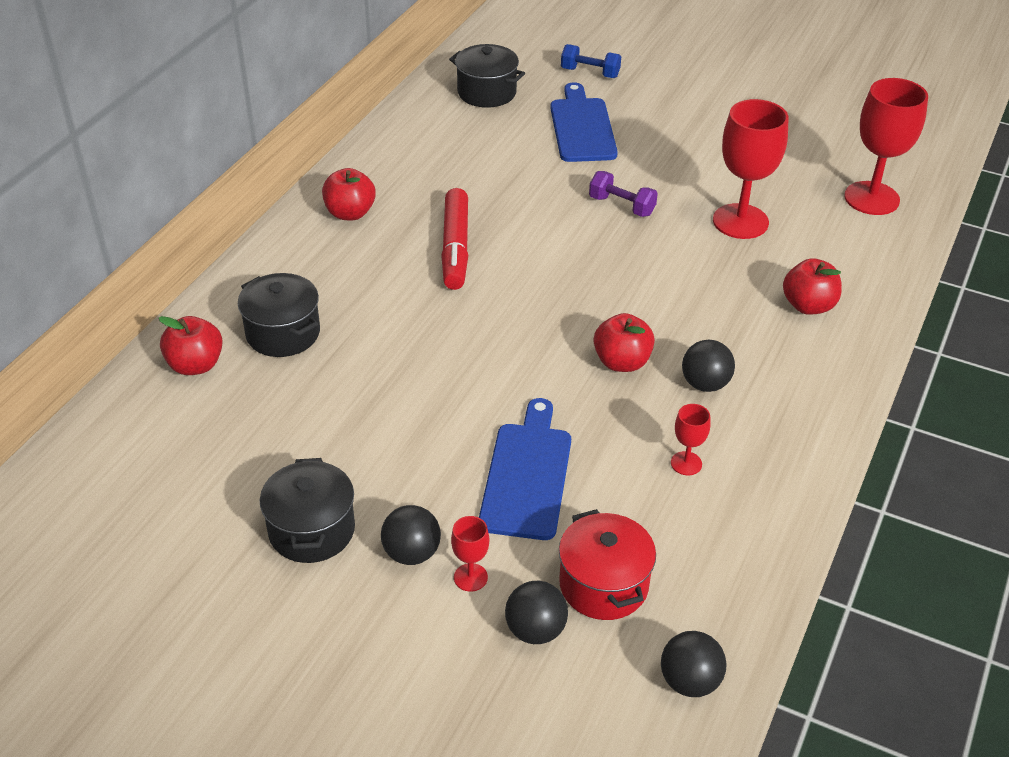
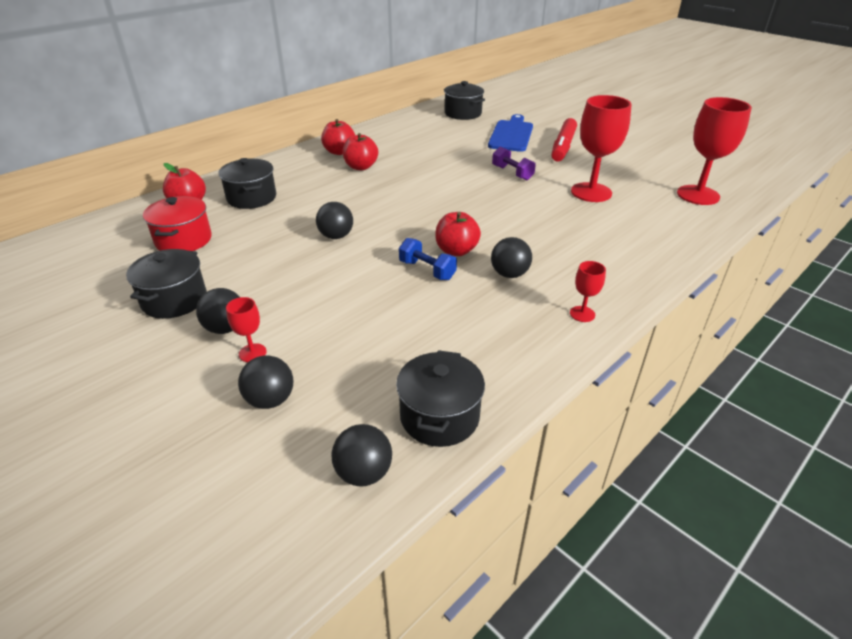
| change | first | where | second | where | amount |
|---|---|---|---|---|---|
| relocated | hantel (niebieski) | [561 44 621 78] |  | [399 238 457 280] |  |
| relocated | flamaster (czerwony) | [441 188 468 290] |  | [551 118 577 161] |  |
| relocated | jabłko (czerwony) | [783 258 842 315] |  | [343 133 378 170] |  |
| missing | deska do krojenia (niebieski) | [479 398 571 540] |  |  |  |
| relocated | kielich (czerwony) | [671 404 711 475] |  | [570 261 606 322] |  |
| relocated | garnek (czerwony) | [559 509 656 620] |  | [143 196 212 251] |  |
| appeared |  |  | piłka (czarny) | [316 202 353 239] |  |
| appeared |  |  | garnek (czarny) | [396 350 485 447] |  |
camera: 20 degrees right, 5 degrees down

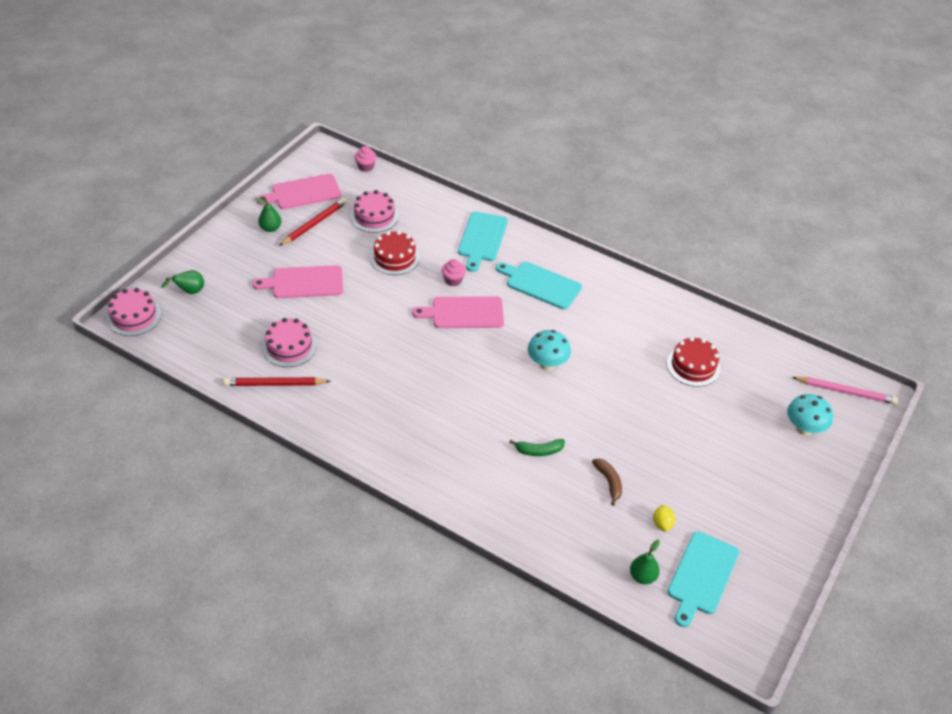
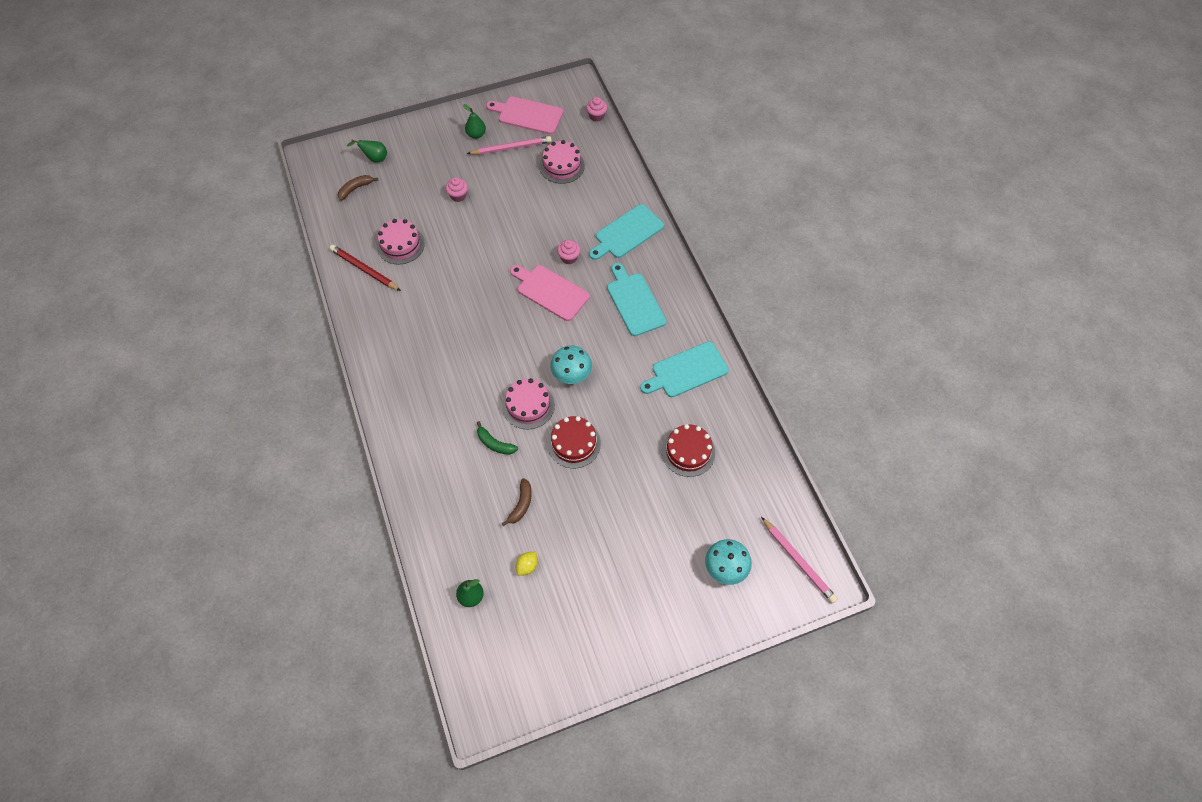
| change | first | where | second | where | amount |
|---|---|---|---|---|---|
| colour | ołówek (czerwony) | [279 198 347 246] | ołówek (różowy) | [467 136 552 155] |  |
| relocated | tort (czerwony) | [370 231 420 275] |  | [547 416 601 468] |  |
| exchanged | deska do krojenia (różowy) | [252 265 343 298] | muffinka (różowy) | [446 177 468 202] |  |
| relocated | tort (różowy) | [107 288 161 336] |  | [502 378 555 430] |  |
| relocated | deska do krojenia (turkusowy) | [667 531 739 627] |  | [640 341 729 397] |  |
| appeared |  |  | banan (brązowy) | [338 175 378 201] |  |
camera: 40 degrees right, 15 degrees up

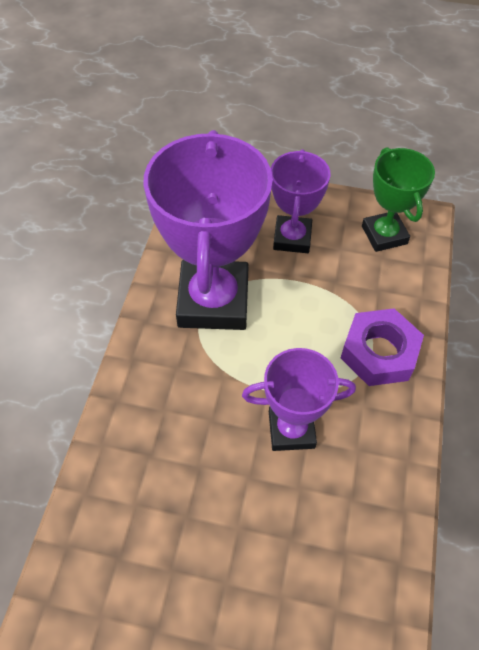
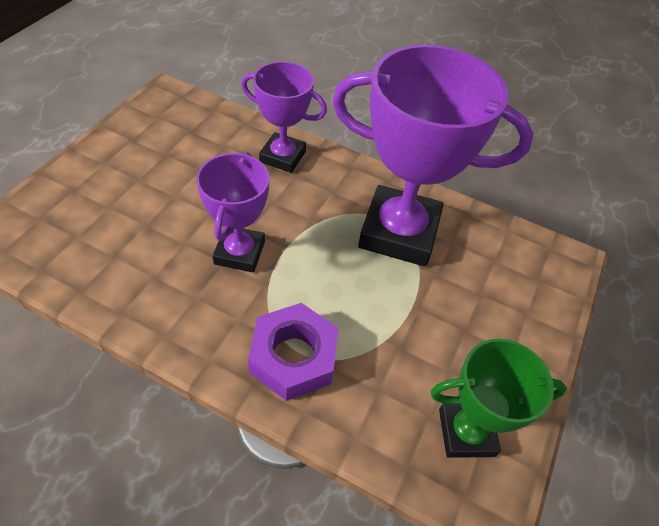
| change | first | where | second | where | amount |
|---|---|---|---|---|---|
| relocated | puchar (fioletowy) | [271 149 331 253] |  | [241 61 327 173] |  |
camera: 100 degrees right, 5 degrees down

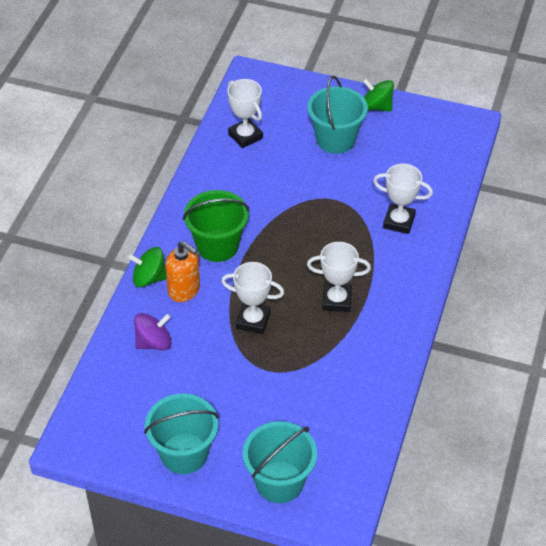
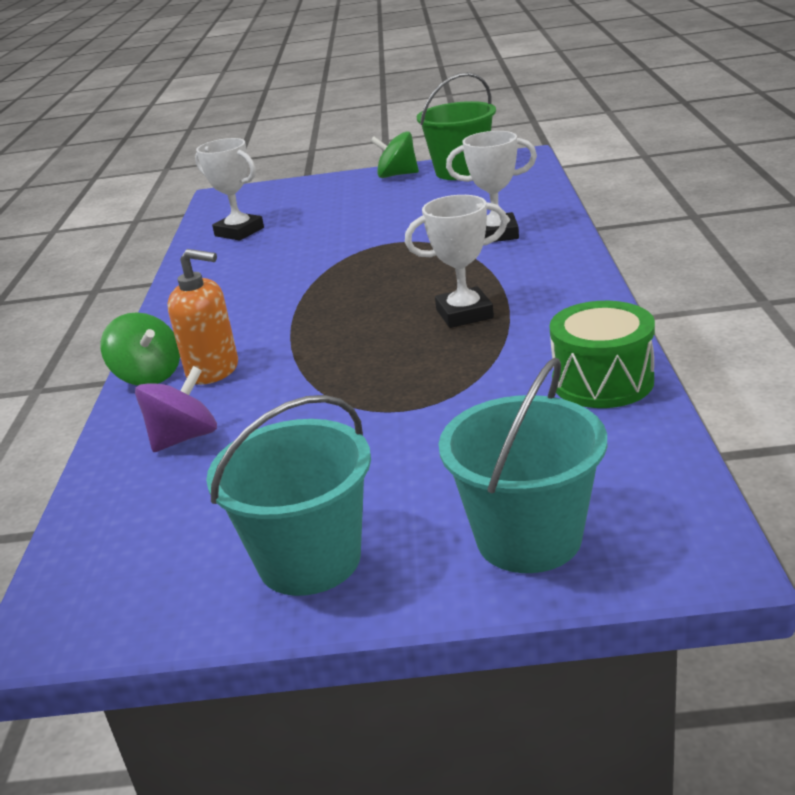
| change | first | where | second | where | amount |
|---|---|---|---|---|---|
| missing | wiadro (turkusowy) | [307 76 368 154] |  |  |  |
| relocated | wiadro (zielony) | [183 190 250 262] |  | [417 72 496 180] |  |
| spun | bączek (zielony) | [128 247 167 287] |  | [100 312 180 385] | 120 degrees counterclockwise |
| missing | puchar (biały) | [221 262 284 334] |  |  |  |
| appeared |  |  | bęben (zielony) | [550 301 655 408] |  |
camera: 15 degrees left, 20 degrees down

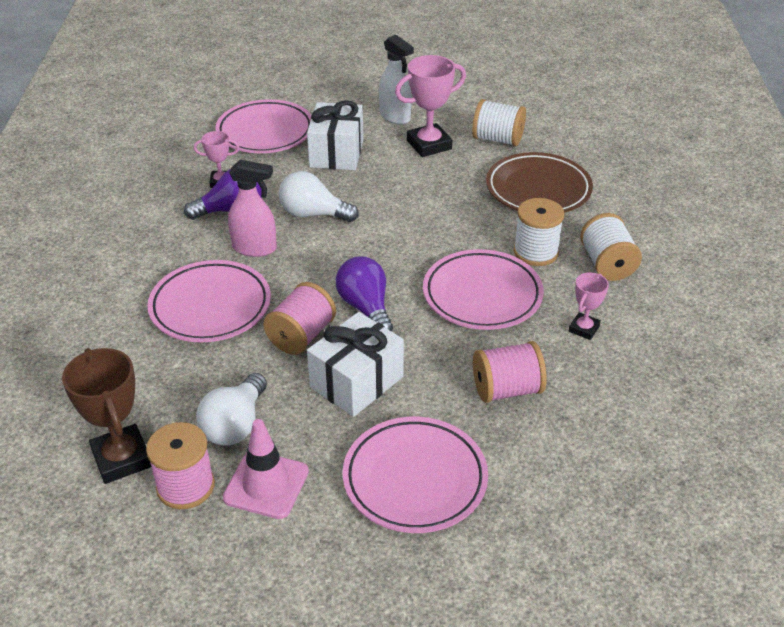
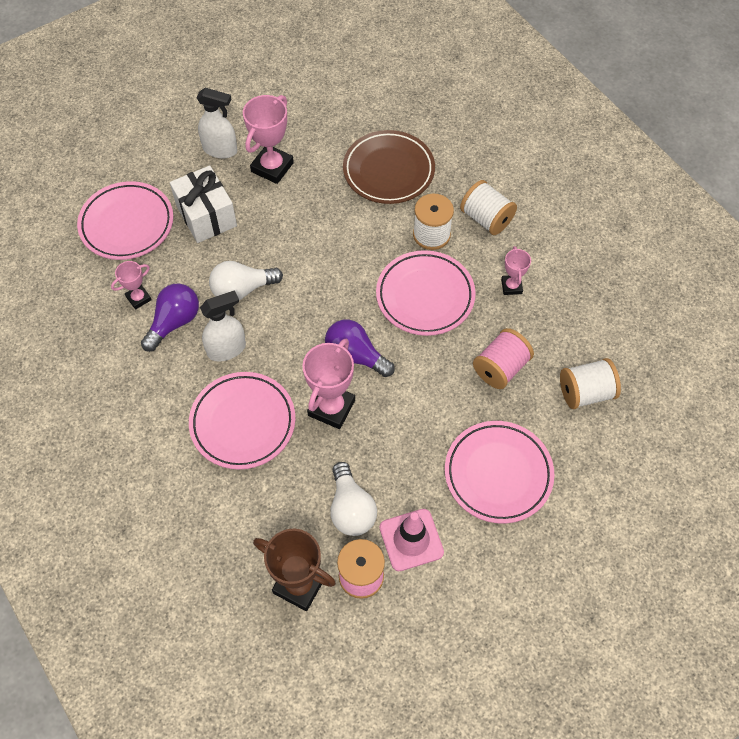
| change | first | where | second | where | amount |
|---|---|---|---|---|---|
| relocated | szpulka (biały) | [472 99 526 146] |  | [560 358 621 409] |  |
| colour | spryskiwacz (różowy) | [228 160 277 257] | spryskiwacz (biały) | [200 290 246 362] |  |
| exchanged | szpulka (różowy) | [263 282 336 355] | puchar (różowy) | [302 339 355 429] |  |
| missing | prezent (biały) | [307 312 404 417] |  |  |  |
camera: 35 degrees left, 20 degrees up

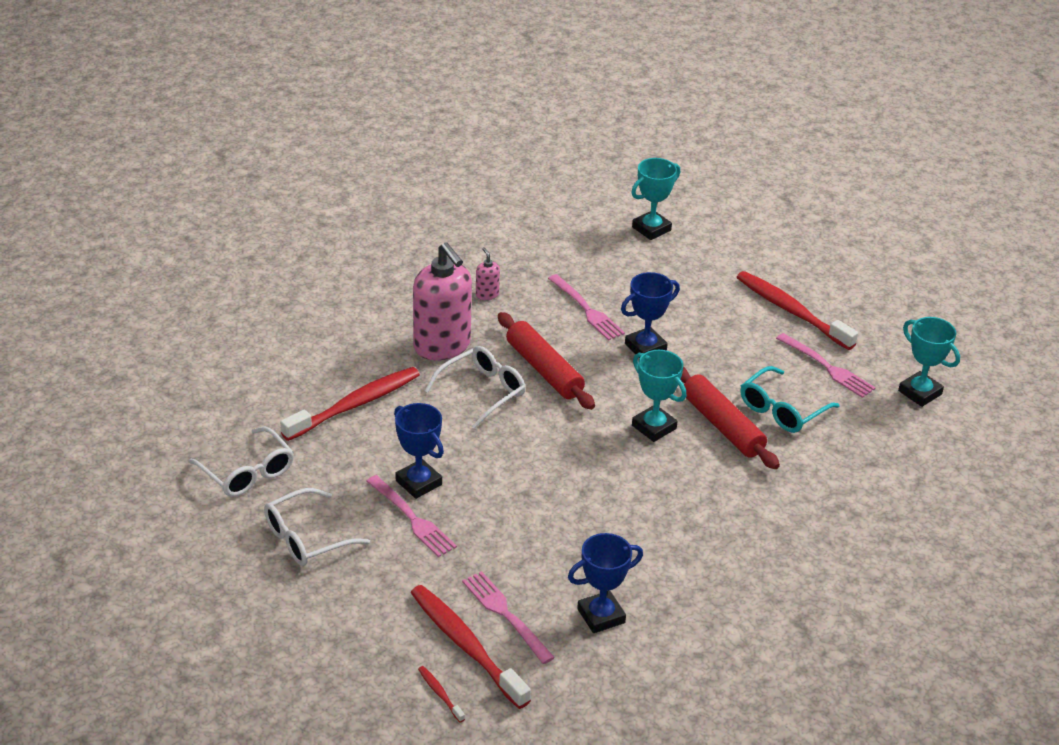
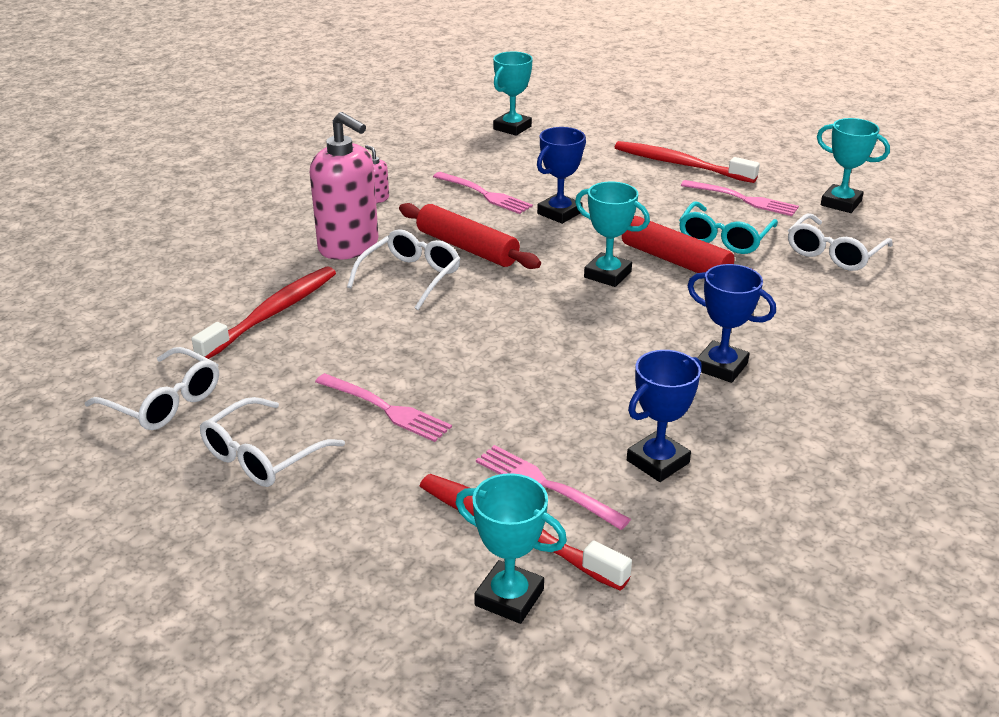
| change | first | where | second | where | amount |
|---|---|---|---|---|---|
| relocated | puchar (niebieski) | [394 403 444 499] |  | [687 264 776 383] |  |
| exchanged | szczoteczka do zębów (czerwony) | [418 666 465 722] | puchar (turkusowy) | [456 473 567 624] |  |
| appeared |  |  | okulary (biały) | [788 213 893 271] |  |
camera: 15 degrees left, 5 degrees down

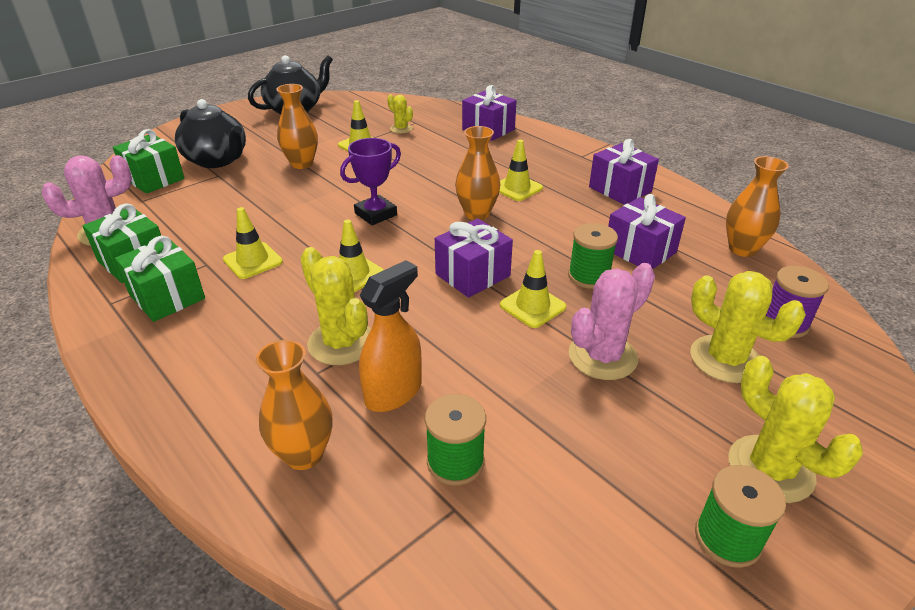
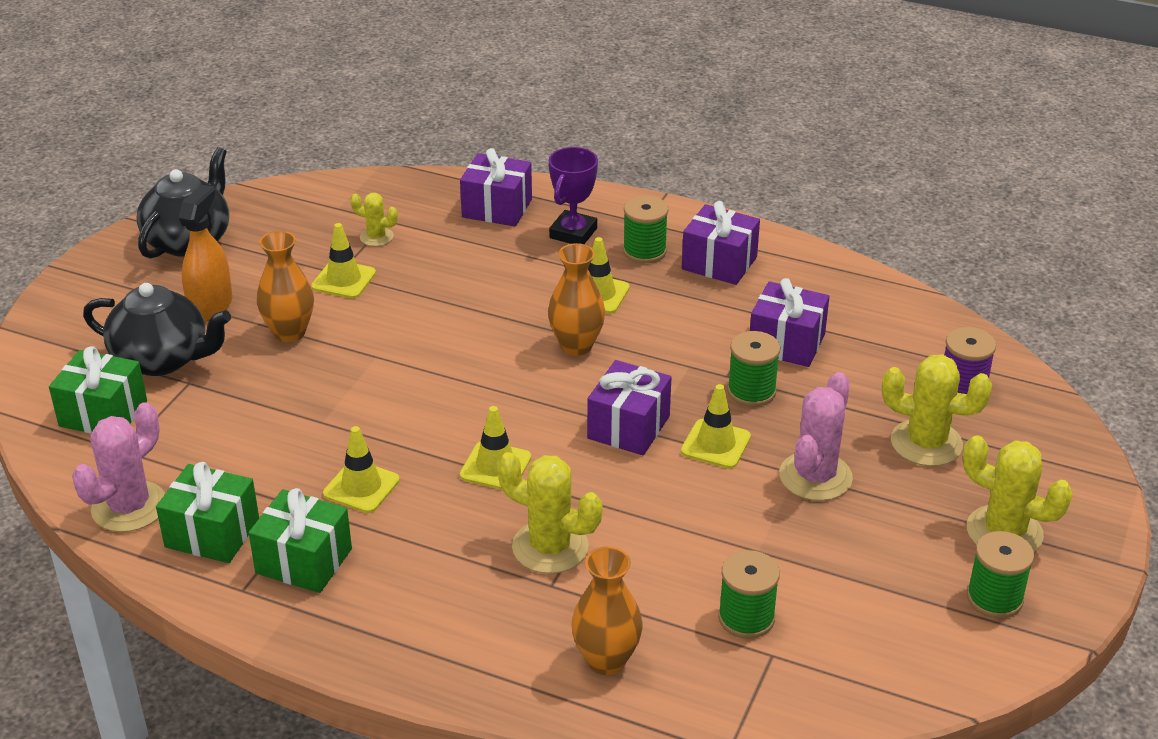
| change | first | where | second | where | amount |
|---|---|---|---|---|---|
| relocated | puchar (fioletowy) | [340 138 401 225] |  | [549 147 598 244] |  |
| missing | wazon (pomarańczowy) | [726 156 789 257] |  |  |  |
| relocated | spryskiwacz (pomarańczowy) | [359 260 422 412] |  | [179 185 233 322] |  |
| appeared |  |  | szpulka (zielony) | [623 195 668 263] |  |
camera: 25 degrees left, 0 degrees up

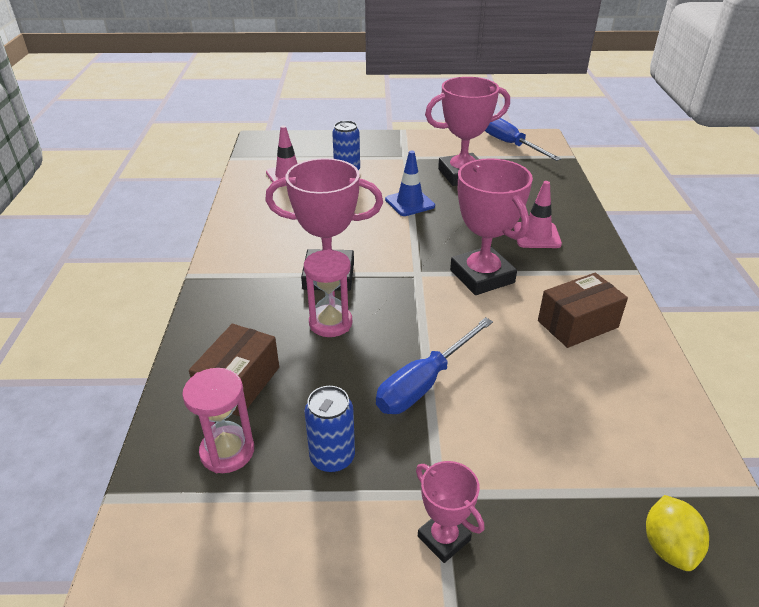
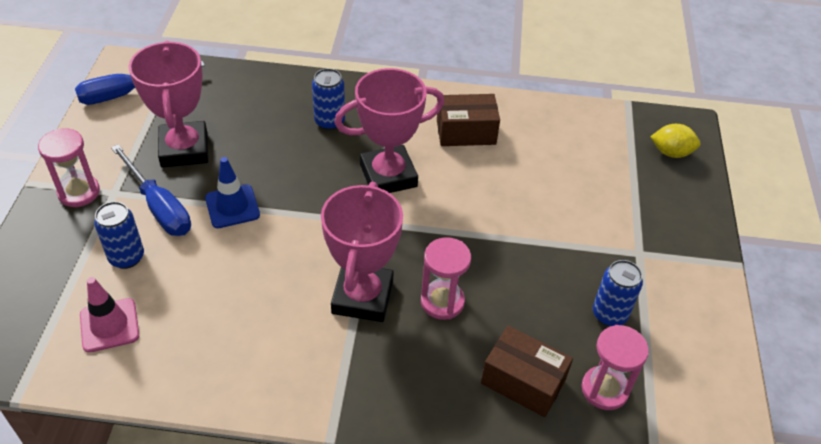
| change | first | where | second | where | amount |
|---|---|---|---|---|---|
| exchanged | pachołek (różowy) | [513 181 562 248] | puszka (niebieski) | [312 68 345 130] |  |
| spun | pudełko (brązowy) | [538 273 628 348] |  | [437 94 500 146] | 75 degrees counterclockwise |
| relocated | śrubokręt (niebieski) | [376 317 493 414] |  | [111 144 191 236] |  |
| missing | puchar (różowy) | [416 461 484 563] |  |  |  |
| appeared |  |  | klepsydra (różowy) | [38 128 100 207] |  |
camera: 85 degrees left, 10 degrees up

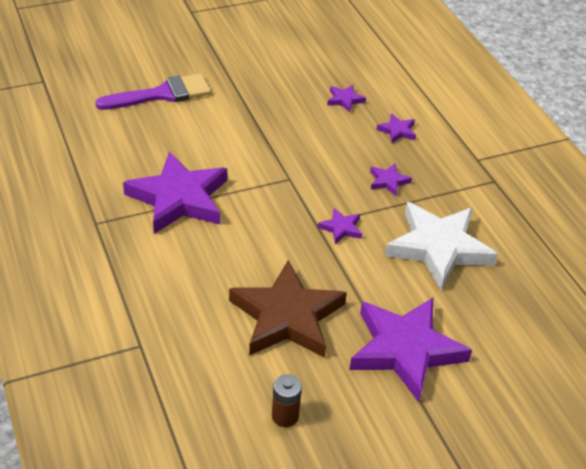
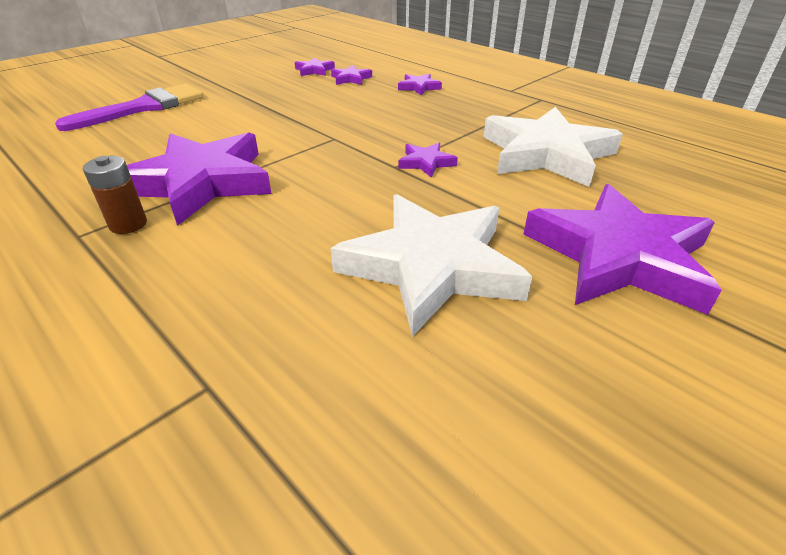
| change | first | where | second | where | amount |
|---|---|---|---|---|---|
| relocated | gwiazda (fioletowy) | [370 163 412 196] |  | [295 57 335 76] |  |
| colour | gwiazda (brązowy) | [229 260 347 358] | gwiazda (biały) | [331 194 533 337] |  |
| relocated | bateria (brązowy) | [272 374 302 427] |  | [83 156 147 234] |  |
camera: 20 degrees left, 5 degrees down

